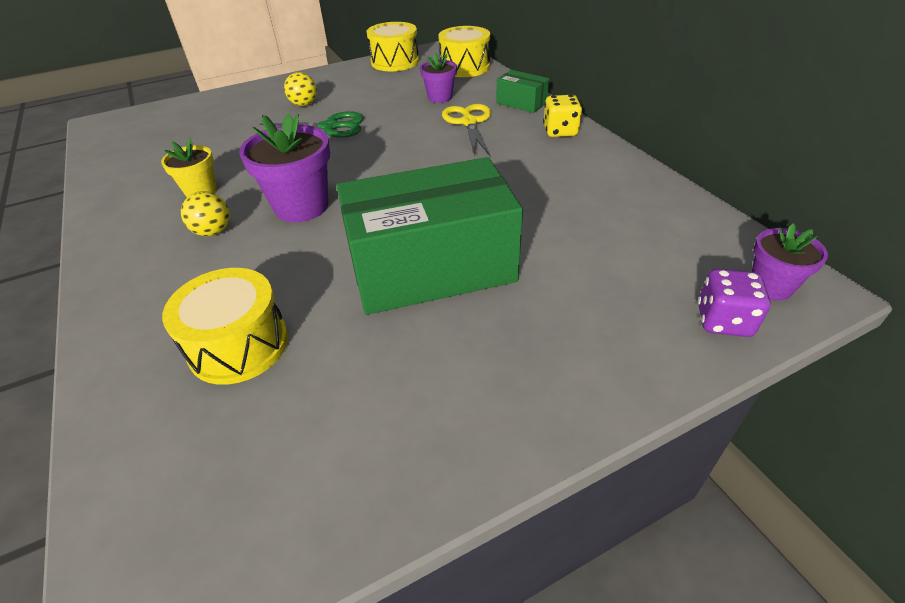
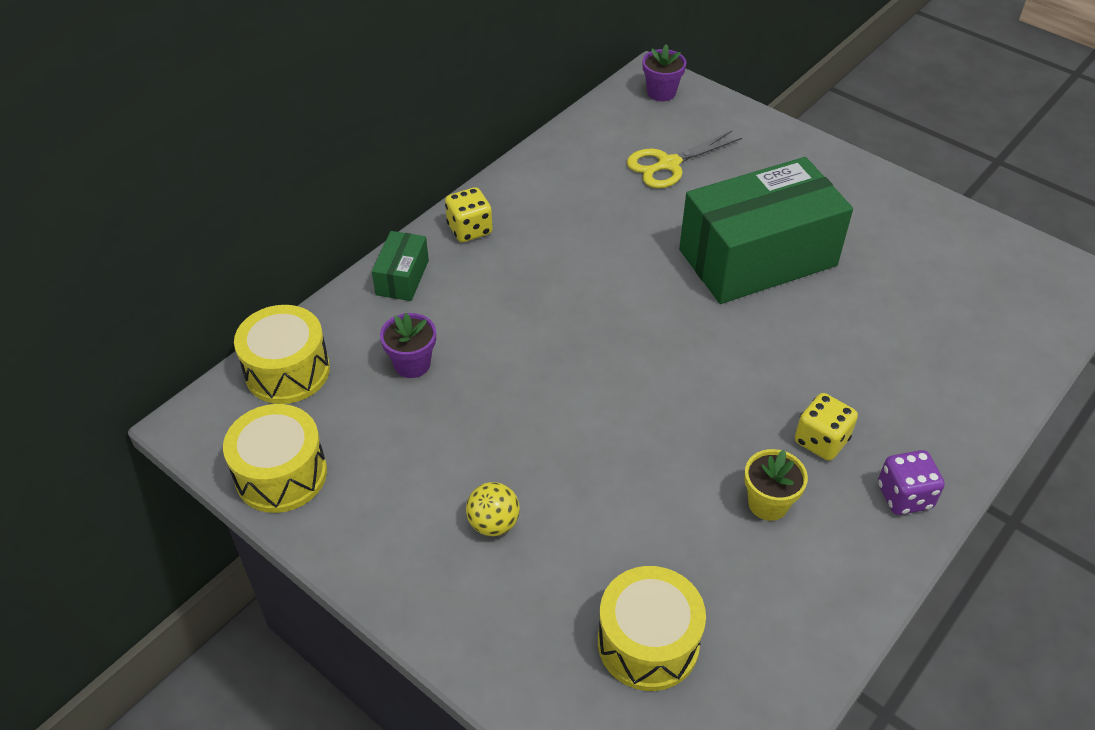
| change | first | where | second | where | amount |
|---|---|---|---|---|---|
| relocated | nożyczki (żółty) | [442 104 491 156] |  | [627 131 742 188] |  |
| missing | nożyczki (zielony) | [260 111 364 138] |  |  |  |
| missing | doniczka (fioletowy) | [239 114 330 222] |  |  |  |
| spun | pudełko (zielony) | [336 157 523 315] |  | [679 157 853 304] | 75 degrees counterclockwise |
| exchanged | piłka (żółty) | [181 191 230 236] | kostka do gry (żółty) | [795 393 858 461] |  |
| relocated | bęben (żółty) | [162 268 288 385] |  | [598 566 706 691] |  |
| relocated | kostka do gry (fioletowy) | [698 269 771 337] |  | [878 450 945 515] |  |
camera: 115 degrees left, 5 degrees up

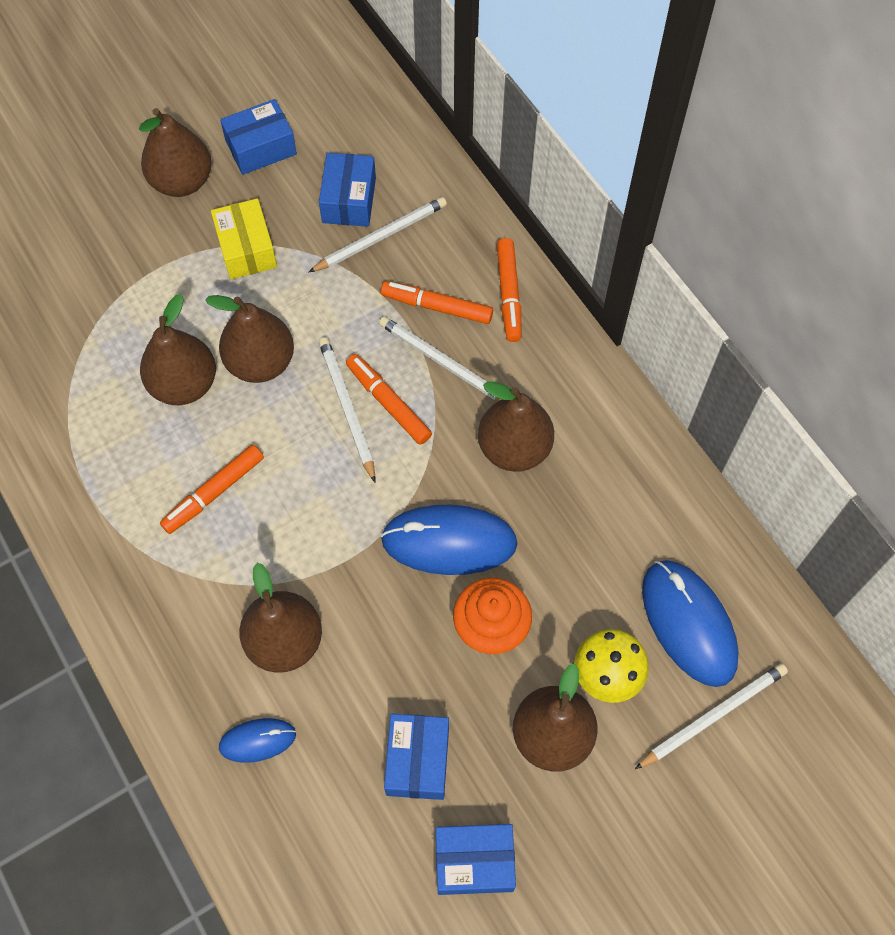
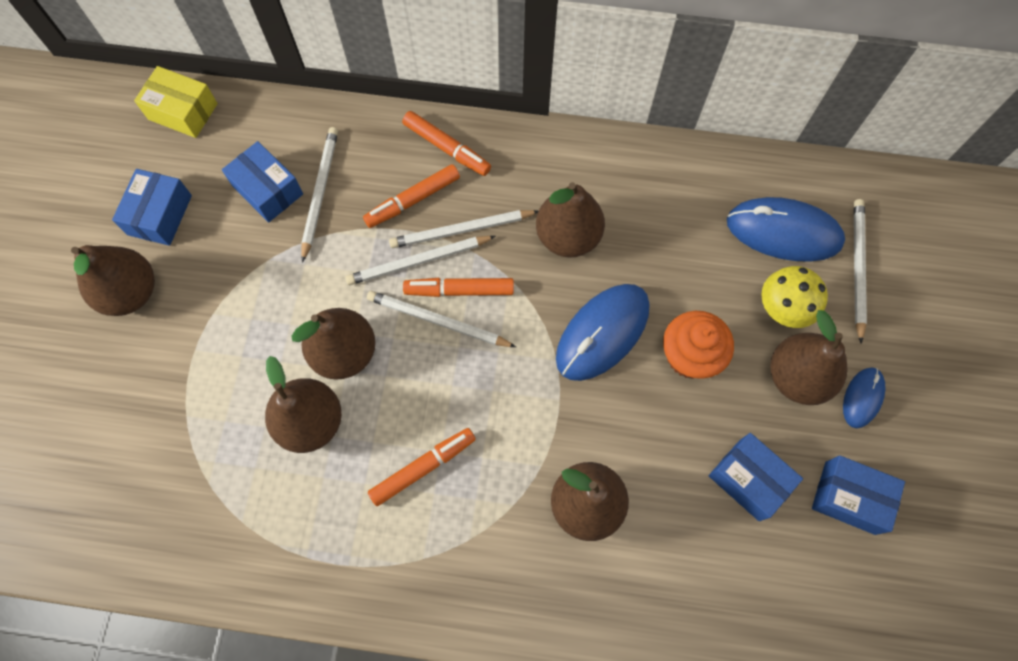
| change | first | where | second | where | amount |
|---|---|---|---|---|---|
| relocated | pudełko (żółty) | [211 198 277 279] |  | [134 66 218 138] |  |
| spun | flamaster (pomarańczowy) | [160 445 264 534] |  | [368 428 476 506] | 120 degrees counterclockwise |
| relocated | myszka (niebieski) | [219 718 296 762] |  | [843 368 885 428] |  |
| spun | pudełko (niebieski) | [436 824 516 895] |  | [812 455 905 535] | 75 degrees clockwise |
| appeared |  |  | ołówek (biały) | [346 236 496 285] |  |
camera: 50 degrees left, 5 degrees up

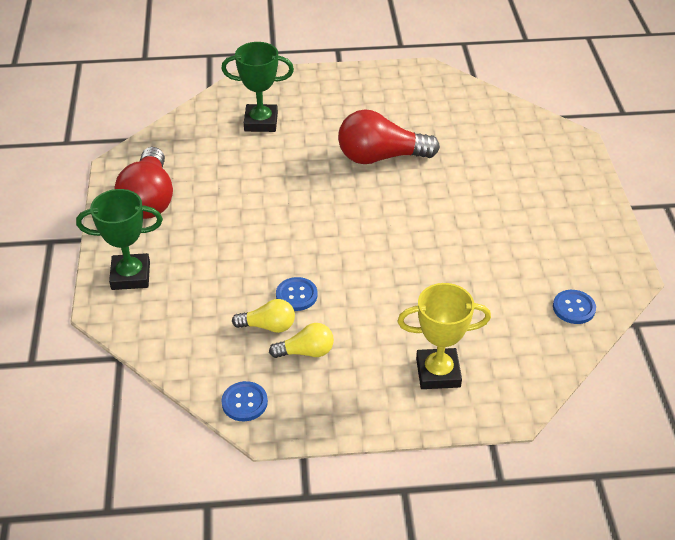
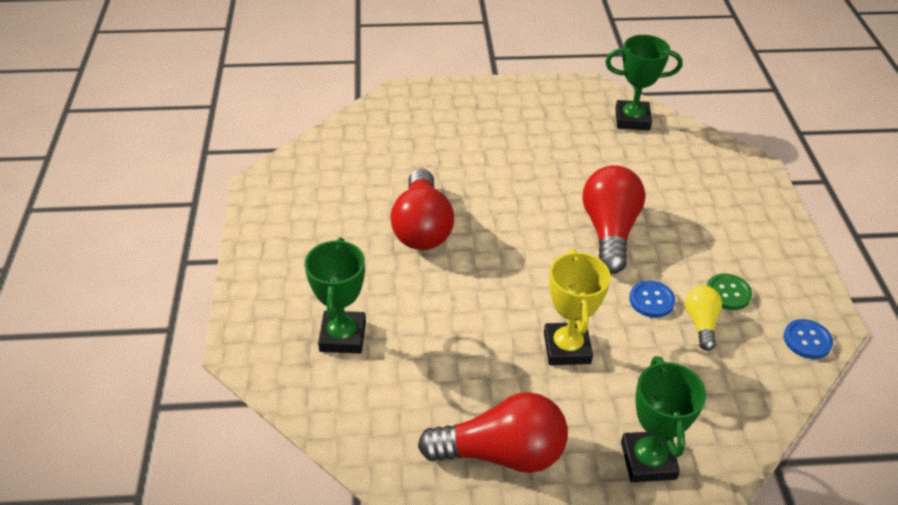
| change | first | where | second | where | amount |
|---|---|---|---|---|---|
| relocated | puchar (żółty) | [398 283 491 389] |  | [544 249 611 365] |  |
| exchanged | guzik (niebieski) | [553 290 596 324] | puchar (zielony) | [605 35 683 130] |  |
| exchanged | żarówka (żółty) | [269 323 334 358] | guzik (zielony) | [707 274 752 310] |  |
| appeared |  |  | żarówka (czerwony) | [583 165 645 274] |  |
camera: 90 degrees left, 0 degrees up

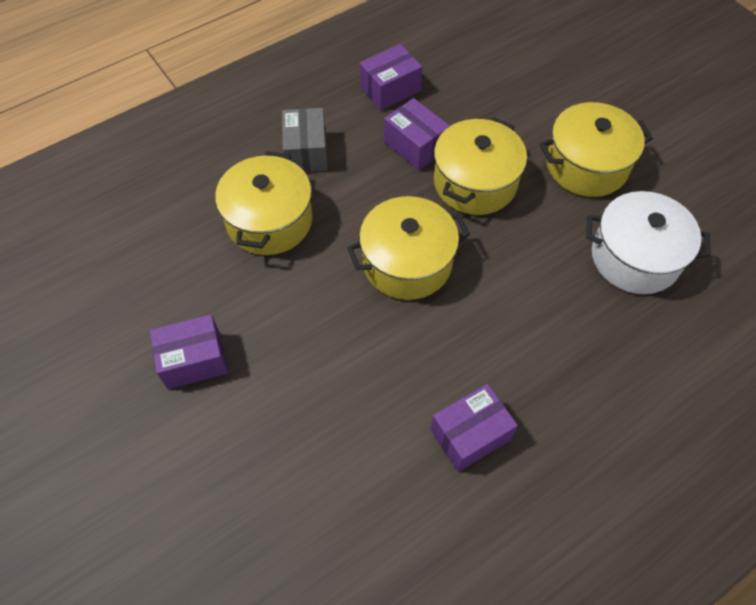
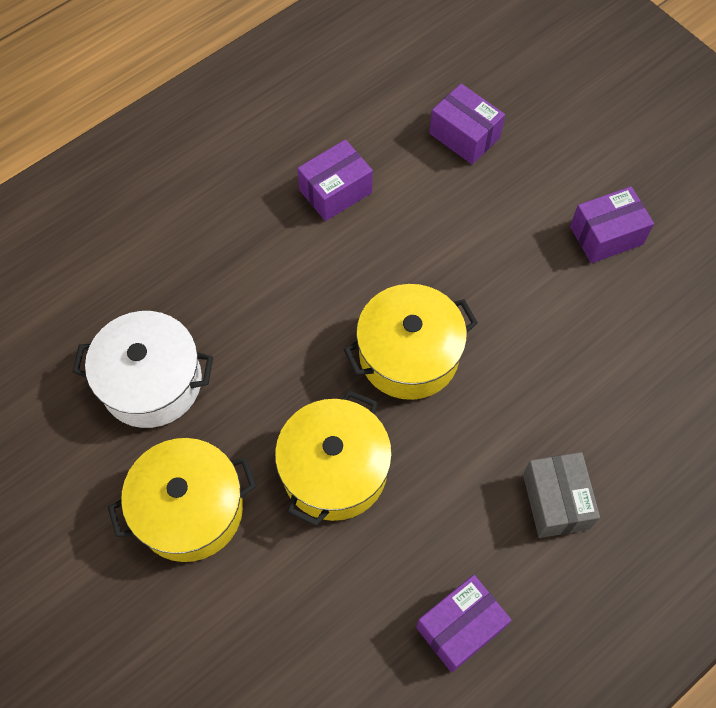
| change | first | where | second | where | amount |
|---|---|---|---|---|---|
| relocated | pudełko (fioletowy) | [384 98 450 170] |  | [429 84 505 164] |  |
| missing | garnek (żółty) | [215 151 312 255] |  |  |  |
camera: 175 degrees right, 5 degrees up

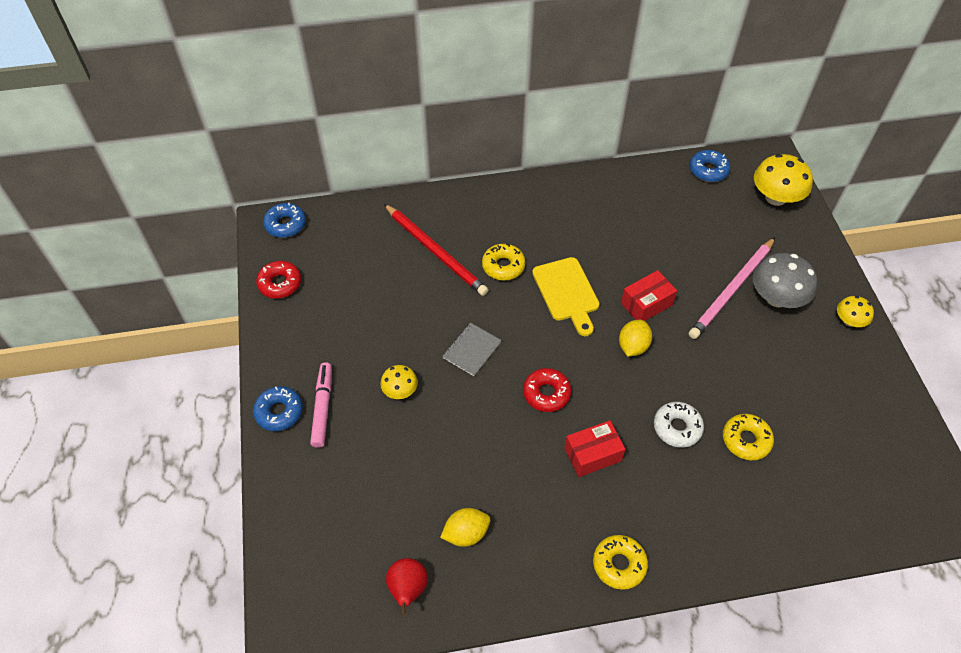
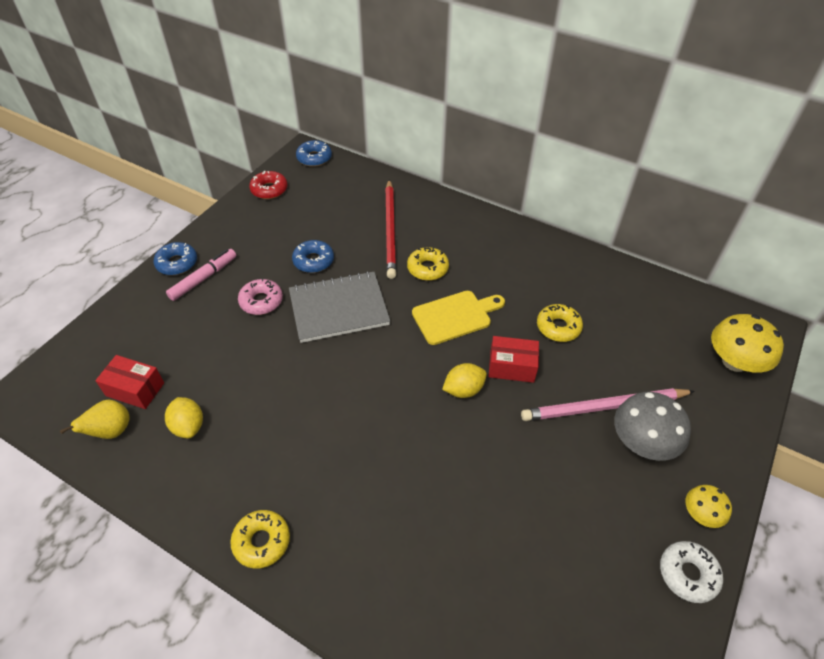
| change | first | where | second | where | amount |
|---|---|---|---|---|---|
| relocated | donut (niebieski) | [690 150 730 182] |  | [292 240 334 273] |  |
| spun | deska do krojenia (żółty) | [532 257 600 336] |  | [412 291 505 345] | 135 degrees counterclockwise |
| size | zeszyt (szary) | [442 323 502 376] |  | [289 271 390 343] | x1.91 |
| exchanged | grzyb (żółty) | [380 365 418 399] | donut (różowy) | [238 278 283 315] |  |
| missing | donut (czerwony) | [523 368 571 412] |  |  |  |
| relocated | donut (biały) | [654 402 704 448] |  | [660 541 723 603] |  |
| relocated | donut (żółty) | [723 414 774 460] |  | [537 304 583 342] |  |
| relocated | pudełko (czerwony) | [564 420 626 477] |  | [95 355 164 409] |  |
| spun | cytryna (żółty) | [440 508 490 547] |  | [165 397 203 438] | 45 degrees clockwise |
| colour | gruszka (czerwony) | [386 558 428 615] | gruszka (żółty) | [60 400 130 439] |  |
camera: 40 degrees right, 5 degrees down

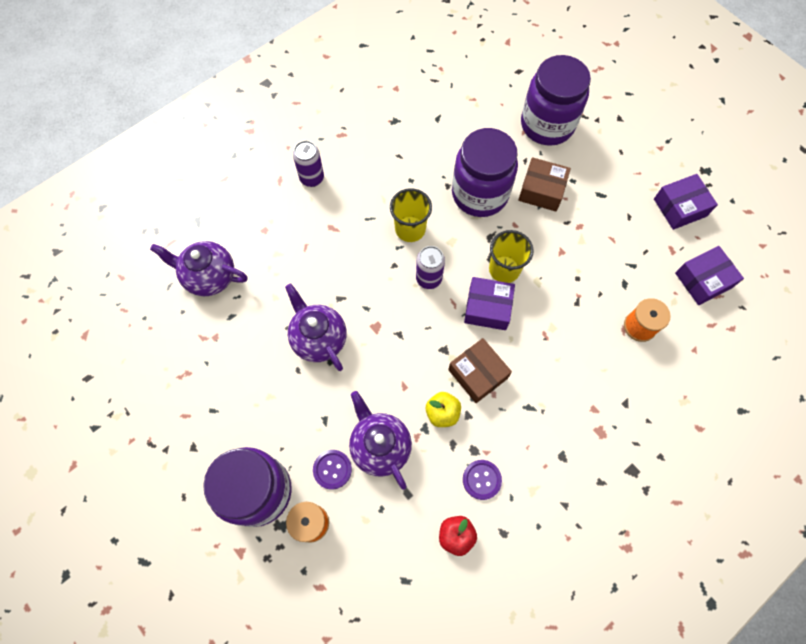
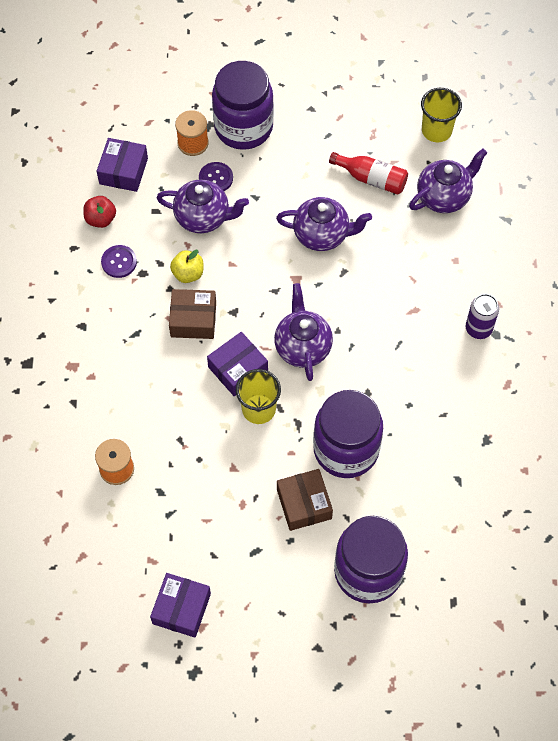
| change | first | where | second | where | amount |
|---|---|---|---|---|---|
| spun | pudełko (brązowy) | [518 157 571 211] |  | [277 469 333 531] | 75 degrees counterclockwise |
| relocated | szklanka (żółty) | [390 188 432 242] |  | [421 88 462 142] |  |
| exchanged | puszka (fioletowy) | [416 246 445 289] | imbryk (fioletowy) | [274 283 333 381] |  |
| relocated | pudełko (fioletowy) | [675 246 744 305] |  | [97 138 148 192] |  |
| appeared |  |  | butelka (czerwony) | [329 152 408 195] |  |
camera: 130 degrees right, 5 degrees down

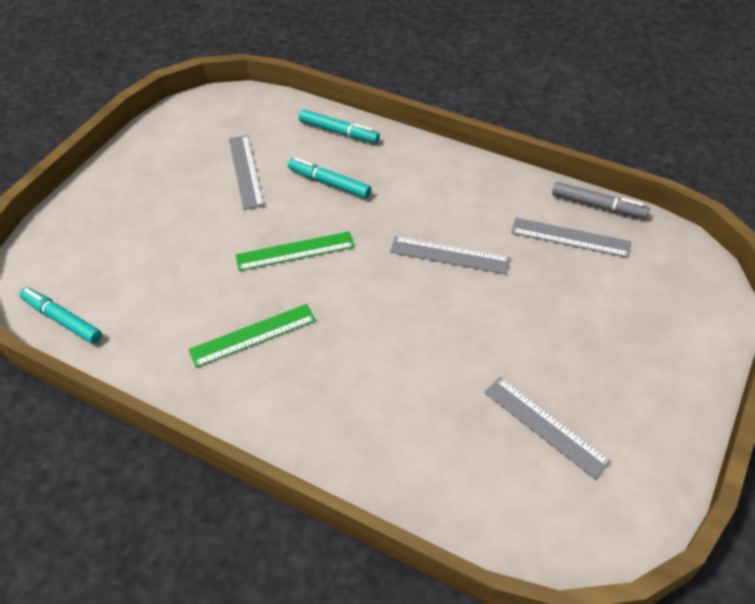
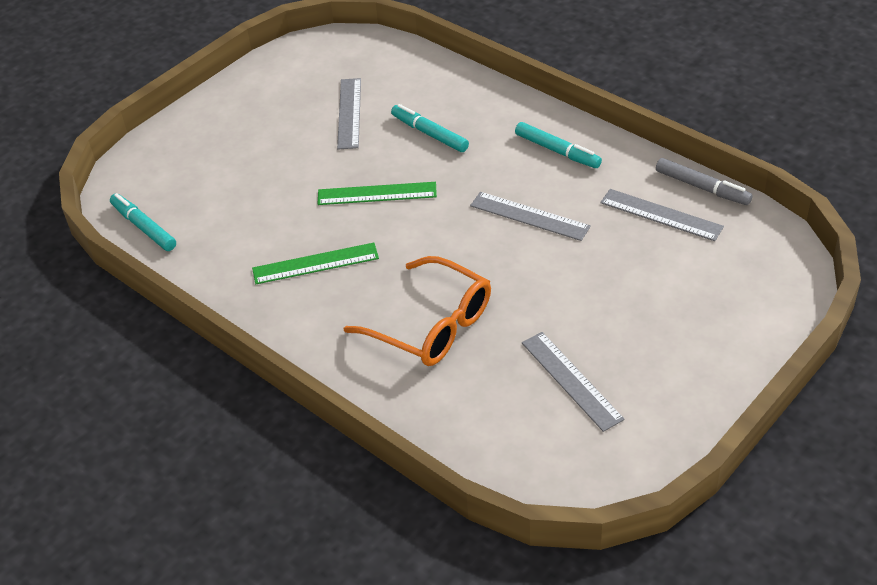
| change | first | where | second | where | amount |
|---|---|---|---|---|---|
| relocated | flamaster (turkusowy) | [299 110 380 143] |  | [515 122 602 168] |  |
| appeared |  |  | okulary (pomarańczowy) | [344 256 491 366] |  |
camera: 15 degrees right, 5 degrees down

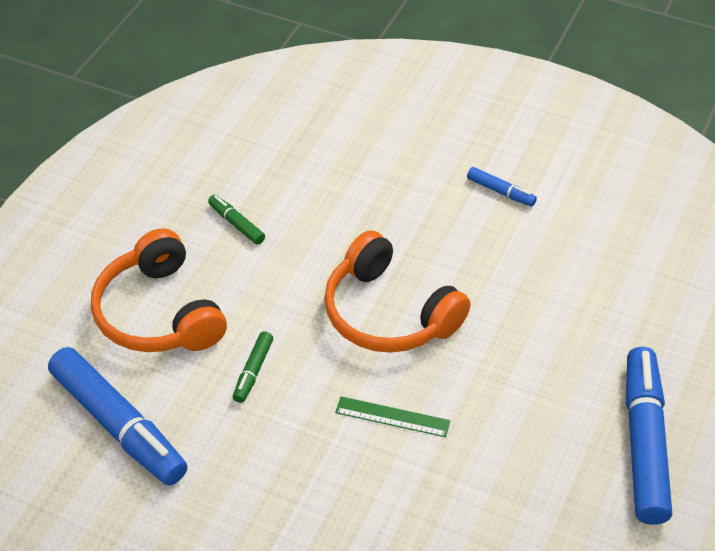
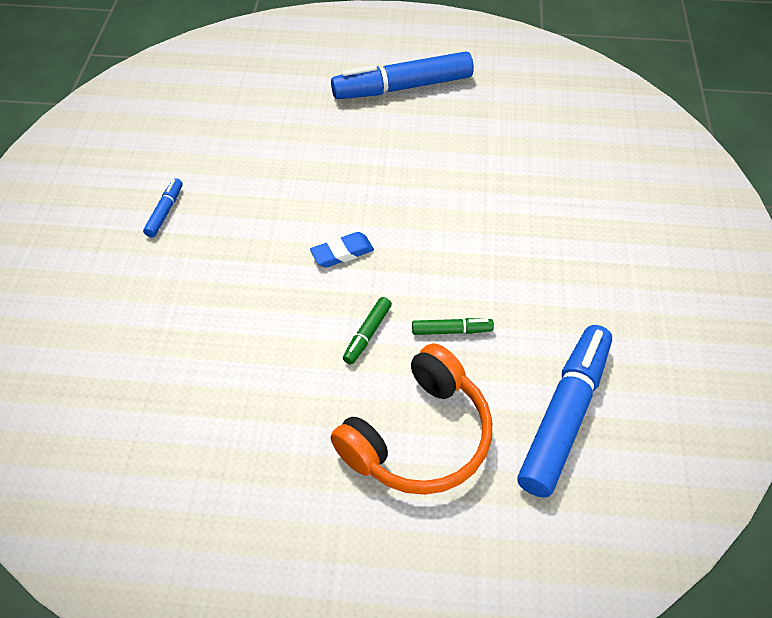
| change | first | where | second | where | amount |
|---|---|---|---|---|---|
| relocated | flamaster (zielony) | [208 195 265 245] |  | [343 297 392 364] |  |
| exchanged | słuchawki (pomarańczowy) | [324 230 471 353] | gumka do mazania (niebieski) | [310 232 374 268] |  |
| missing | linijka (zielony) | [335 396 450 437] |  |  |  |
camera: 110 degrees left, 5 degrees up

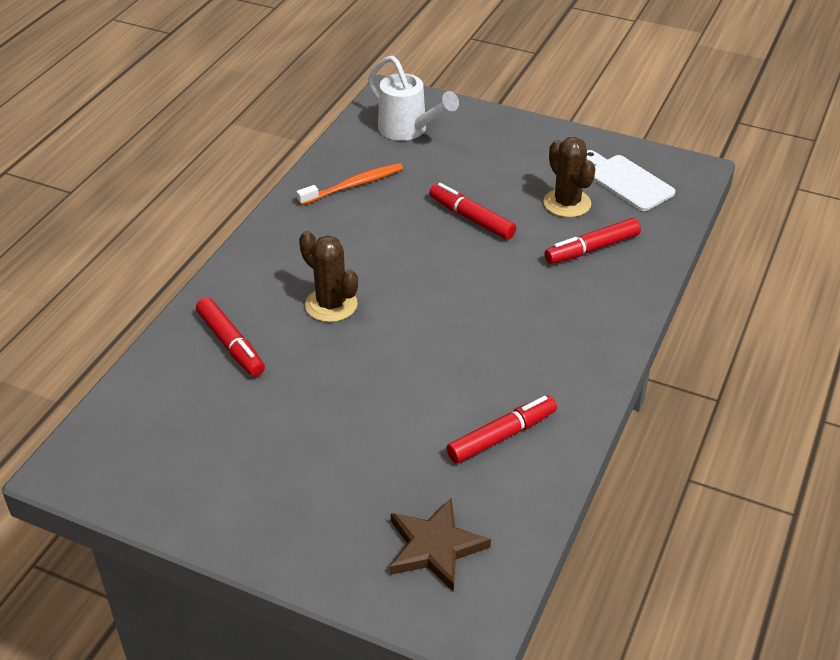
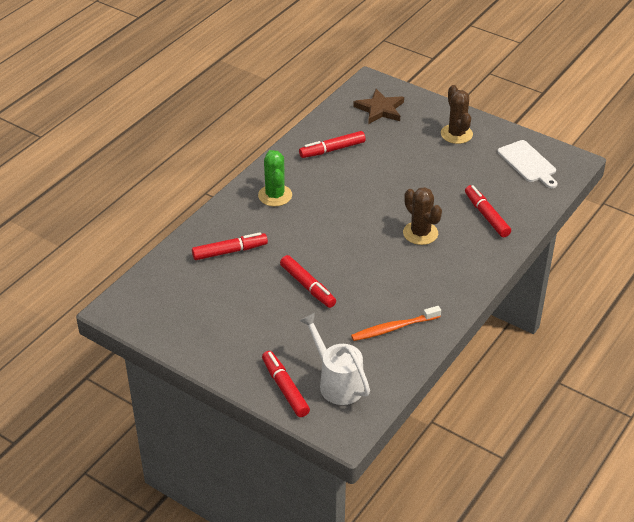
| change | first | where | second | where | amount |
|---|---|---|---|---|---|
| relocated | kaktus (brązowy) | [543 137 595 218] |  | [441 85 473 144] |  |
| relocated | deska do krojenia (biały) | [586 150 675 211] |  | [497 140 557 188] |  |
| appeared |  |  | kaktus (zielony) | [258 150 292 206] |  |
| appeared |  |  | flamaster (czerwony) | [262 351 310 417] |  |
camera: 170 degrees left, 0 degrees up

